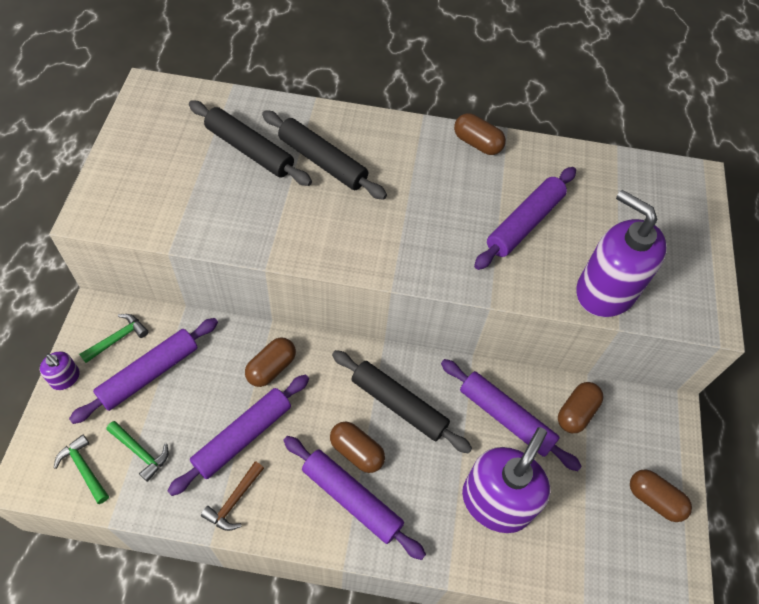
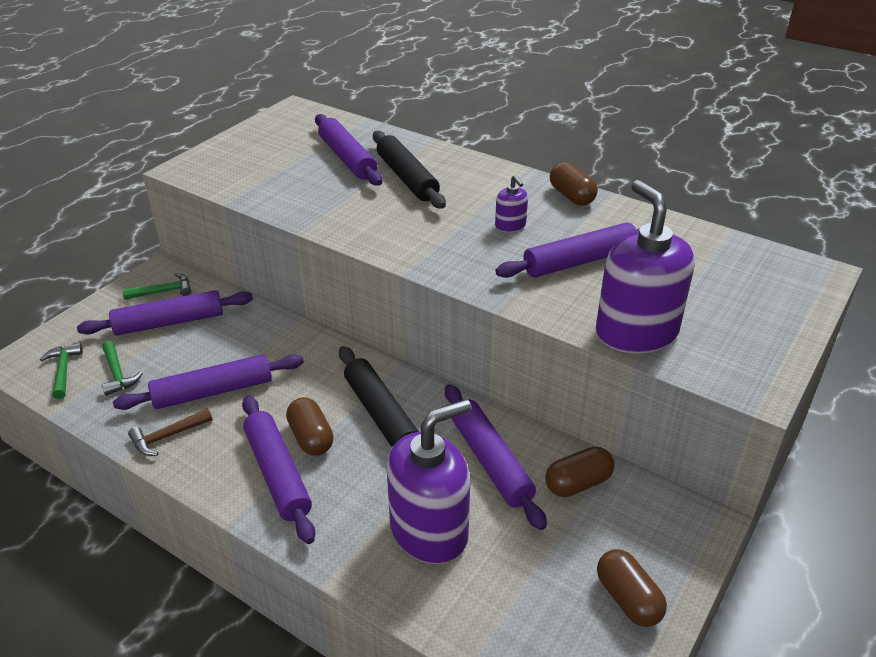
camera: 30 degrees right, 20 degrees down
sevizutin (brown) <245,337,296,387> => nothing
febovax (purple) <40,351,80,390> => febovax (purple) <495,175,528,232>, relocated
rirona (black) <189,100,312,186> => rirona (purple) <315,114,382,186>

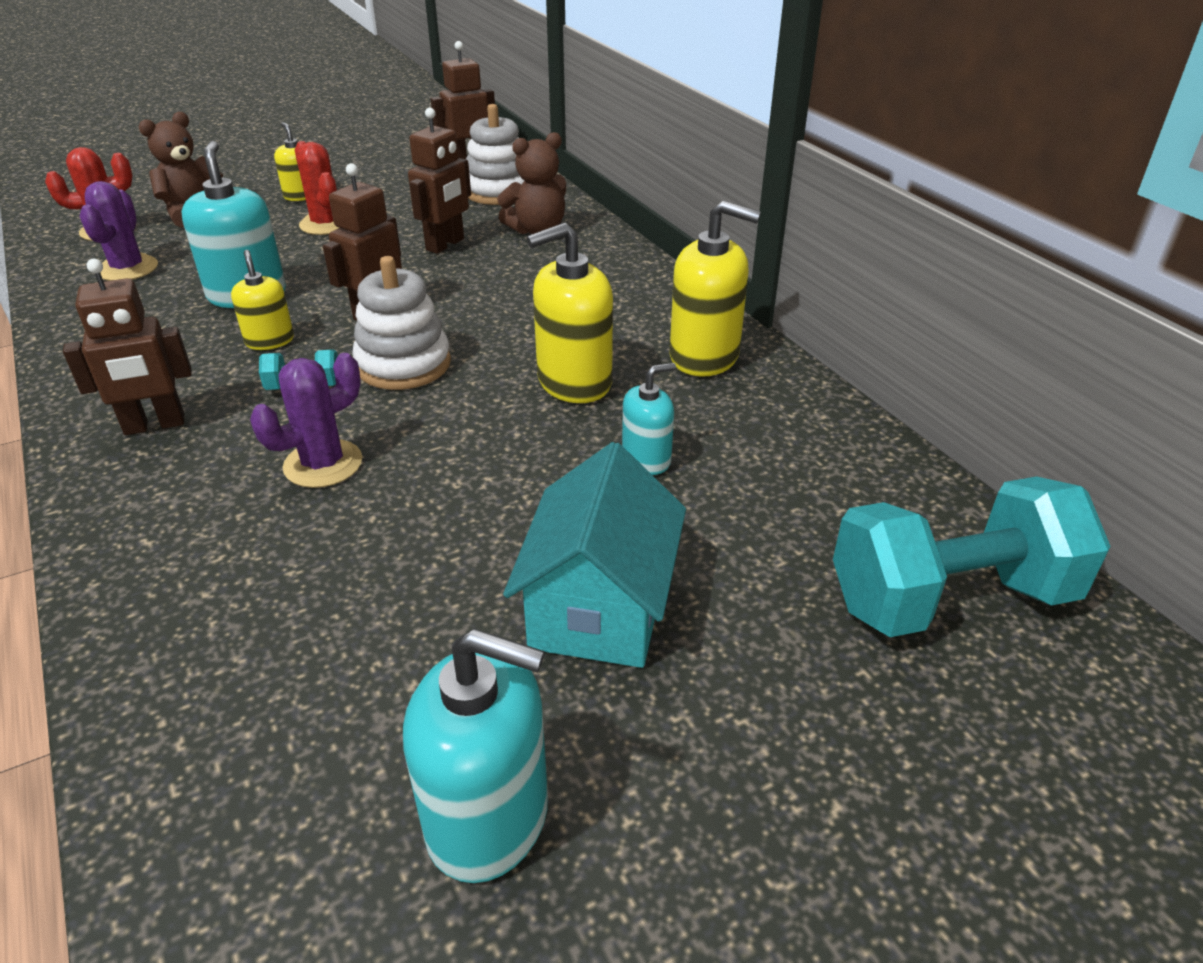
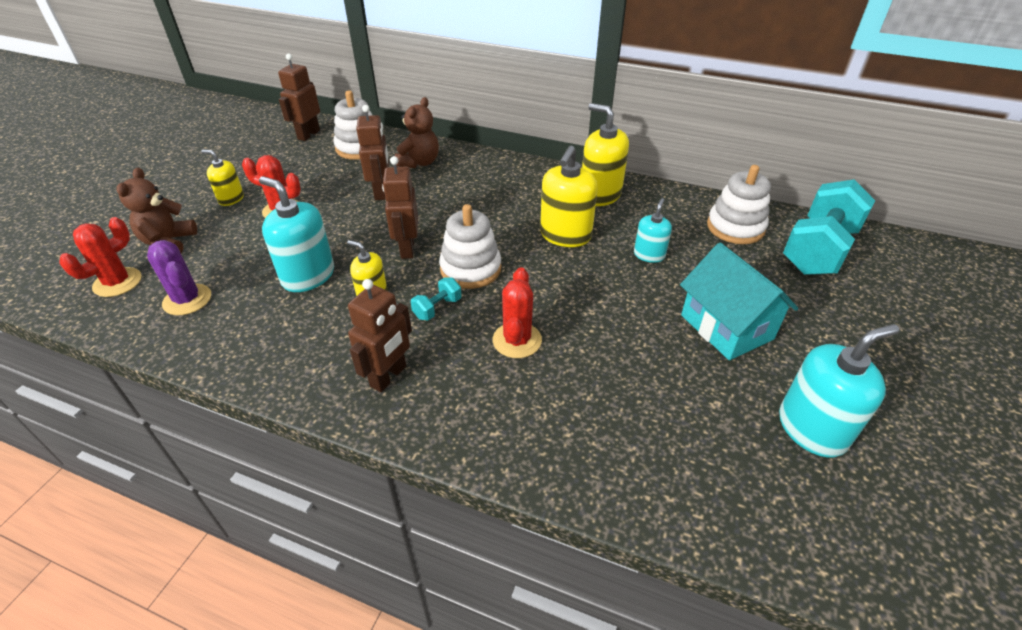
camera: 40 degrees left, 5 degrees up
nothing => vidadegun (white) <707,165,771,244>
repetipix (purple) <250,353,362,488> => repetipix (red) <493,267,542,358>
febovax (yellow) <670,201,761,377> => febovax (yellow) <582,103,629,206>, 120 degrees counterclockwise

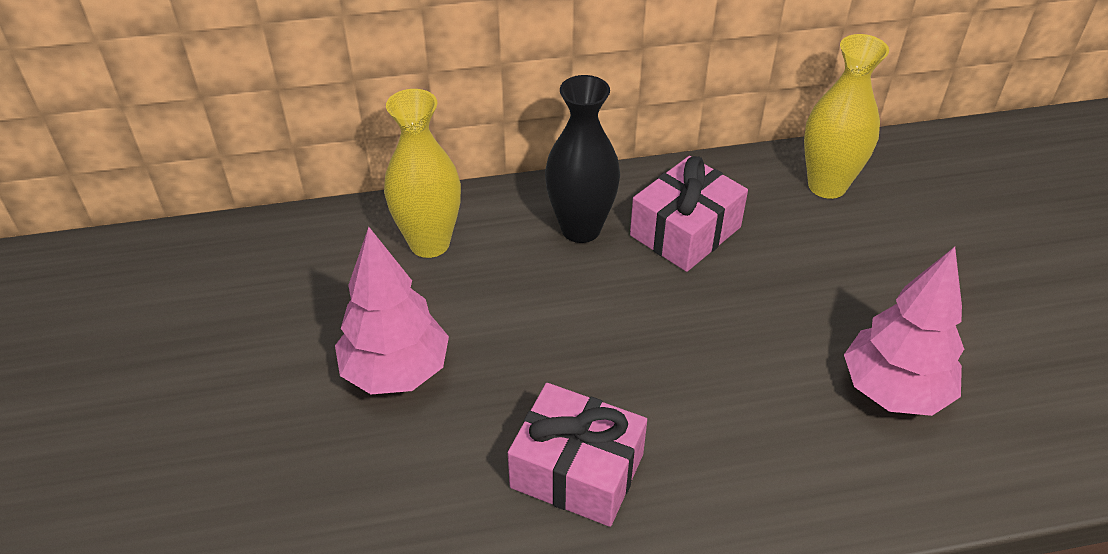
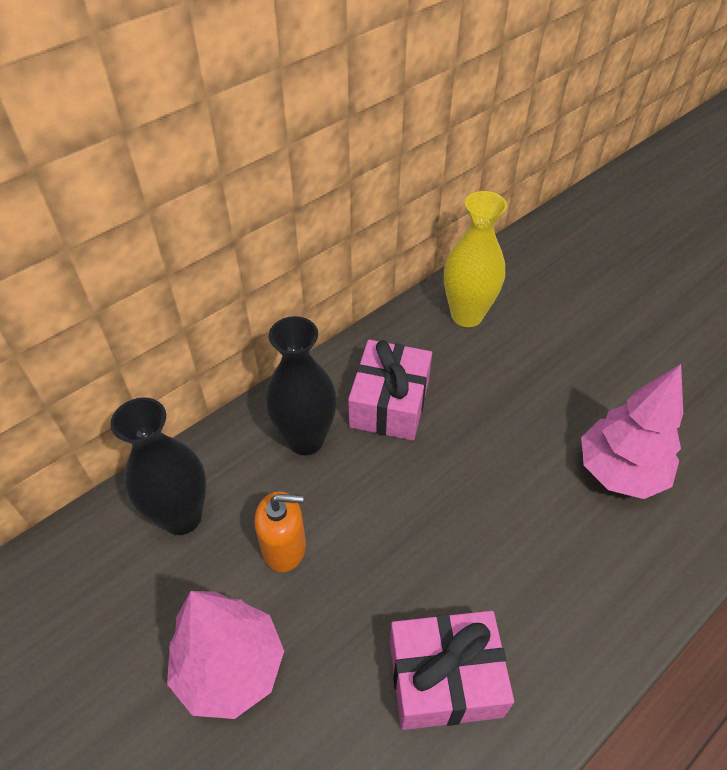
camera: 30 degrees left, 5 degrees up
nothing => febovax (orange) <255,491,306,572>
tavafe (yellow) <384,89,461,258> => tavafe (black) <110,397,206,535>

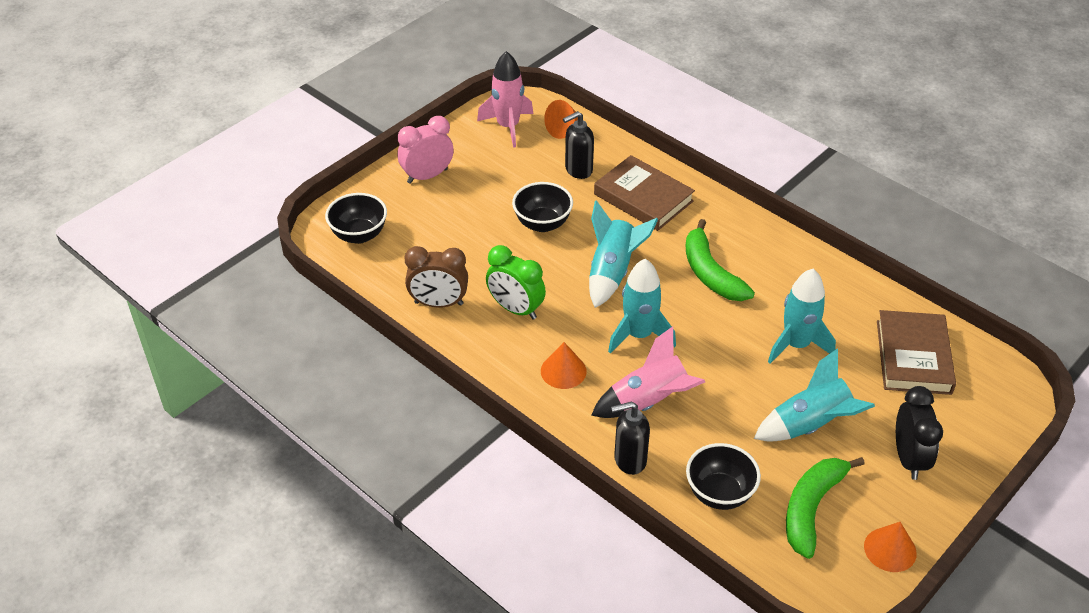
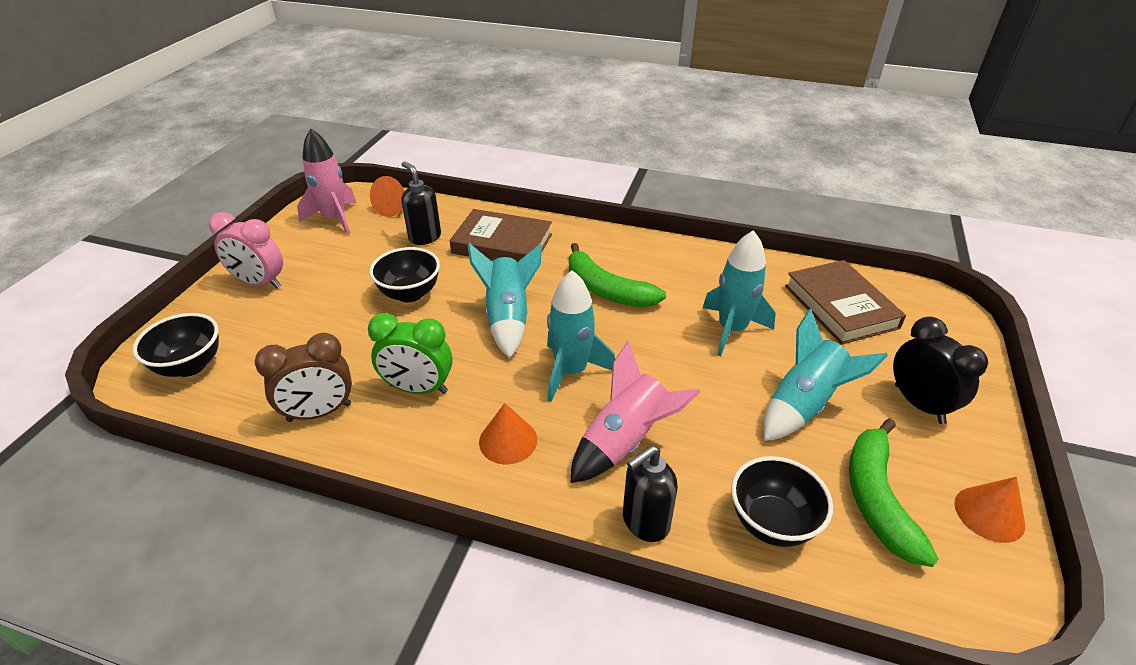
camera: 25 degrees left, 5 degrees down
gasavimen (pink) <397,116,454,184> => gasavimen (pink) <209,212,283,289>, 105 degrees counterclockwise
febovax (black) <563,111,594,179> => febovax (black) <401,161,441,245>, 105 degrees clockwise

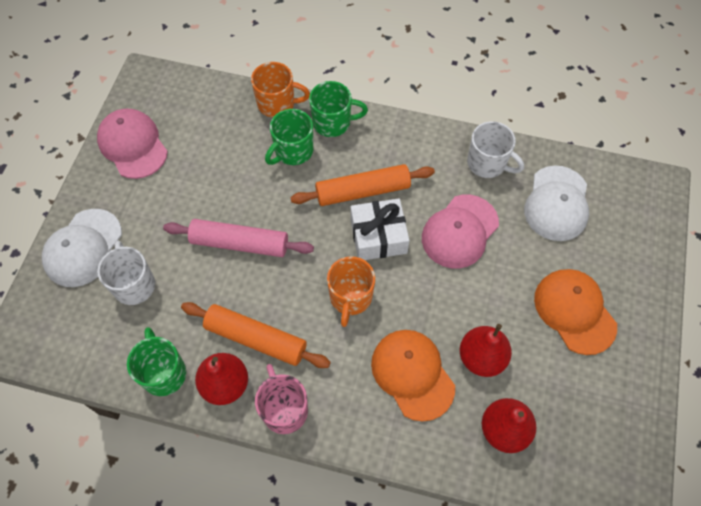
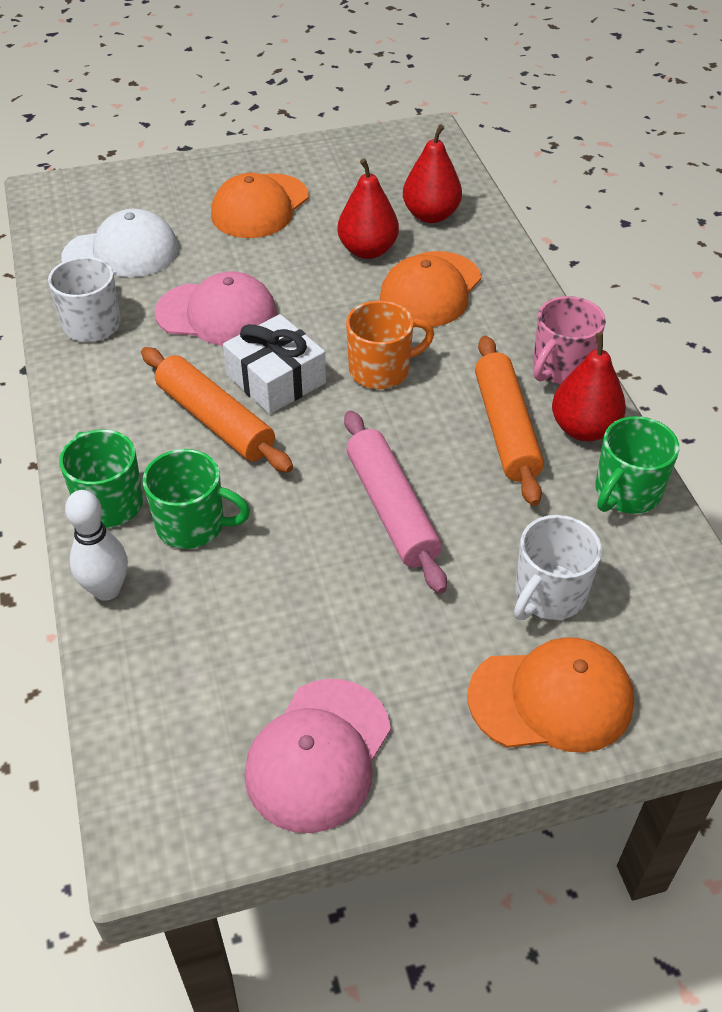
camera: 120 degrees left, 15 degrees down
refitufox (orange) <251,62,310,117> => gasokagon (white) <65,490,128,601>
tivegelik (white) <42,209,122,287> => tivegelik (orange) <468,637,634,753>

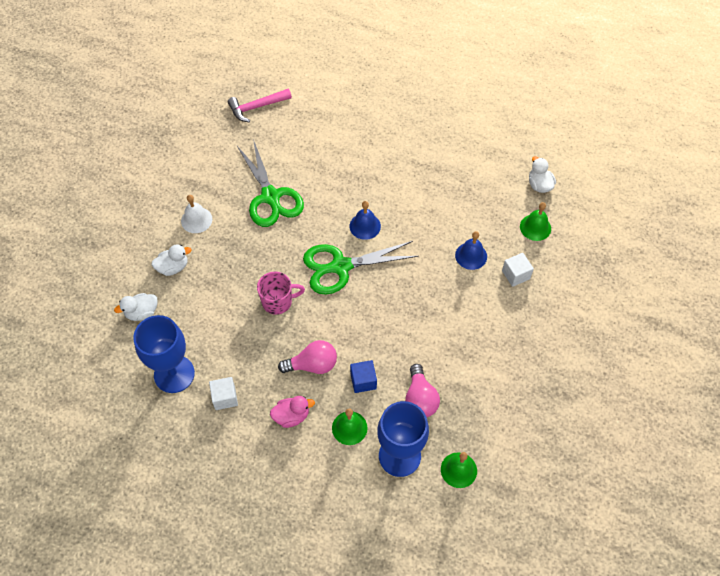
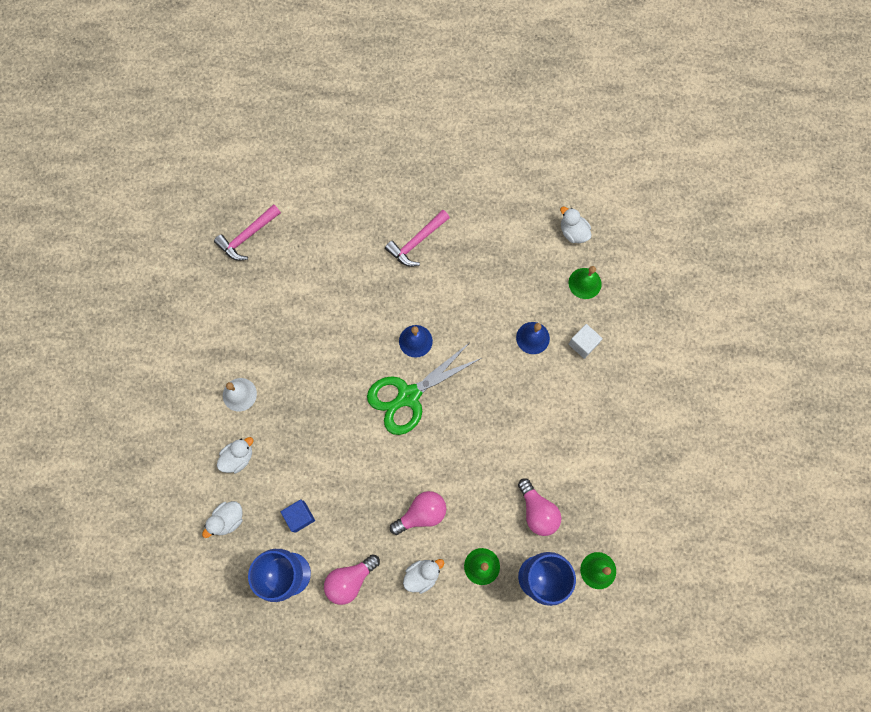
camera: 20 degrees left, 15 degrees up
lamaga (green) <237,139,304,227> => nothing
refitufox (pink) <257,271,305,315> => nothing
nothing => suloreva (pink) <385,210,450,267>
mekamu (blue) <350,360,377,393> => mekamu (blue) <281,500,315,533>, relocated
mekamu (white) <209,377,238,410> => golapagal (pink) <324,554,380,605>
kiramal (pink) <270,396,315,428> => kiramal (white) <403,559,444,594>

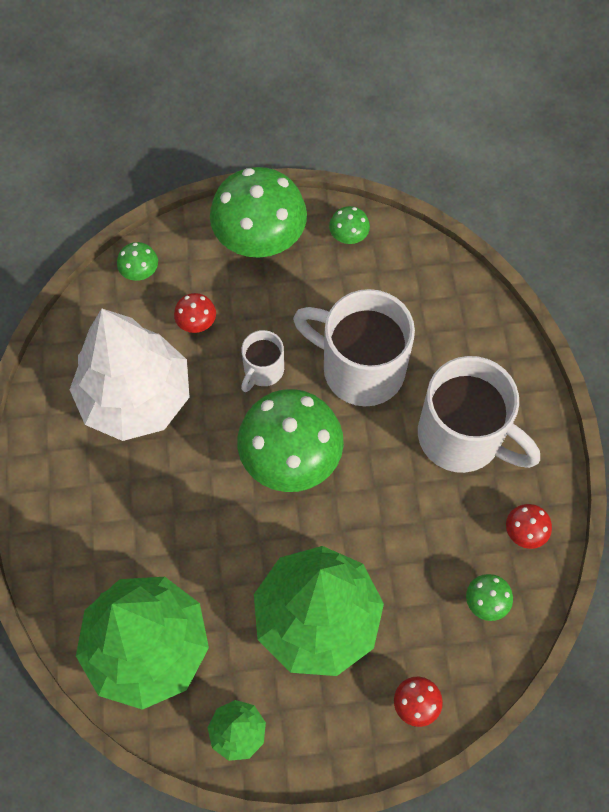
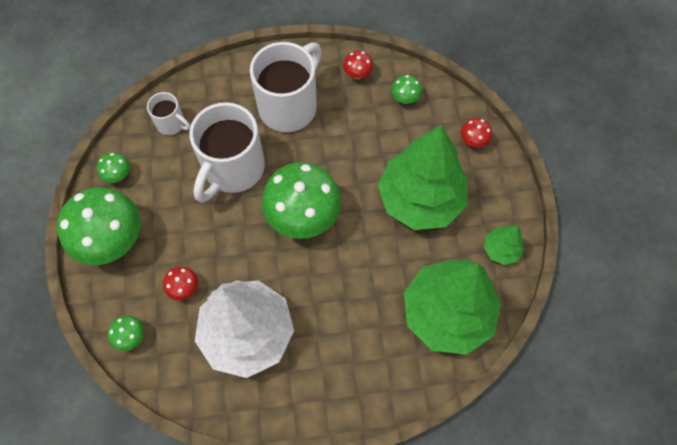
camera: 90 degrees left, 0 degrees up
refitufox (white) <241,330,284,392> => refitufox (white) <147,92,191,135>, relocated

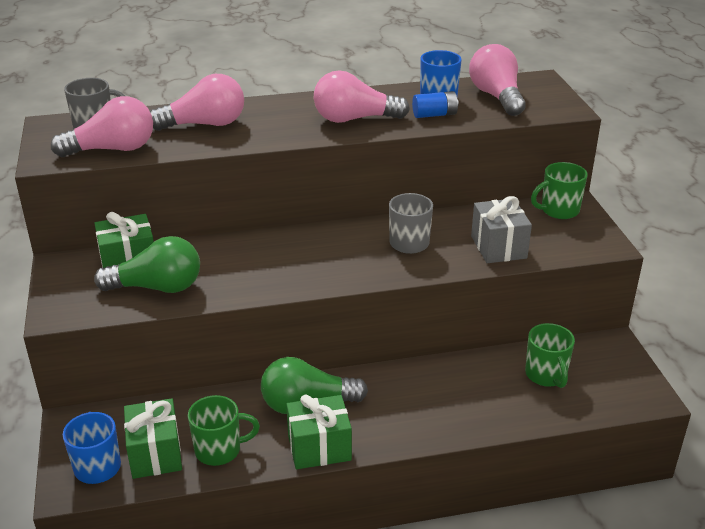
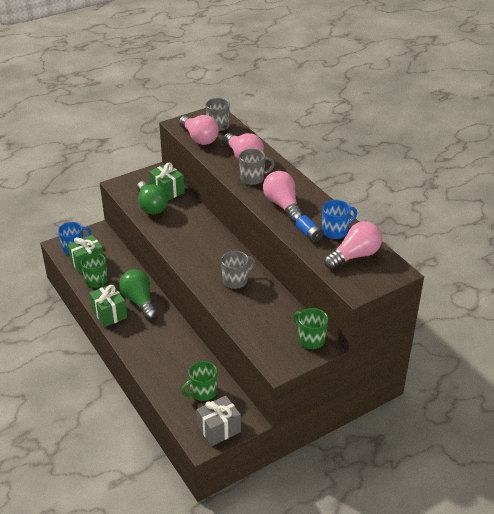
camera: 70 degrees right, 5 degrees up
nothing => refitufox (grey) <239,149,275,185>
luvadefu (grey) <471,196,532,263> => luvadefu (grey) <197,396,241,446>, relocated

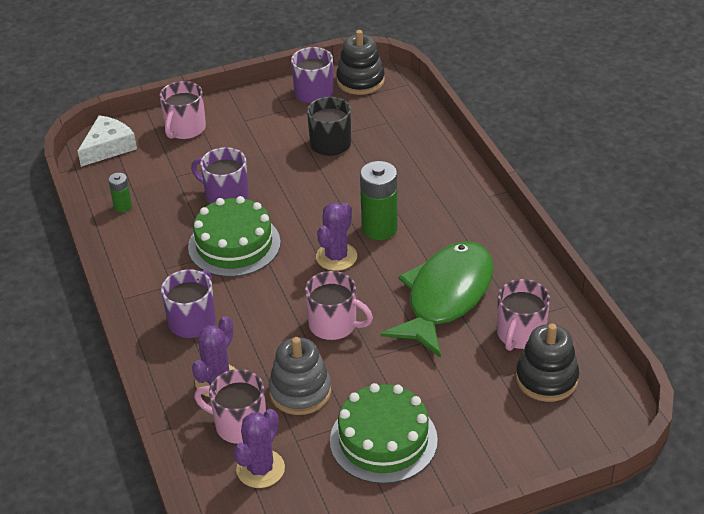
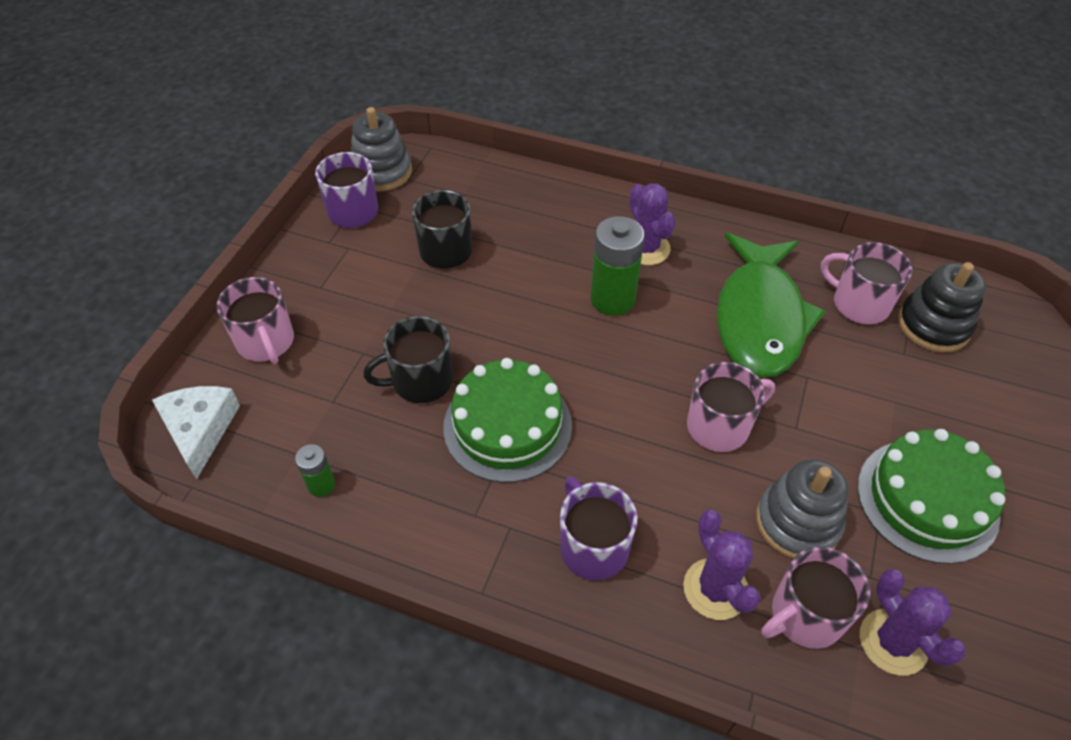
camera: 50 degrees left, 10 degrees up
repetipix (purple) <316,203,357,271> => repetipix (purple) <629,183,676,265>, relocated
refitufox (purple) <191,147,249,204> => refitufox (black) <363,316,453,403>
vidadegun (black) <336,30,385,95> => vidadegun (grey) <350,107,412,192>
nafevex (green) <381,241,494,358> => nafevex (green) <717,233,826,377>, 150 degrees counterclockwise
refitufox (pink) <497,279,550,351> => refitufox (pink) <820,242,912,324>, 150 degrees clockwise

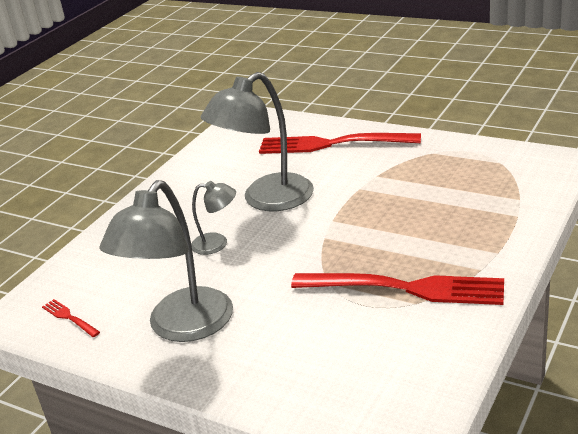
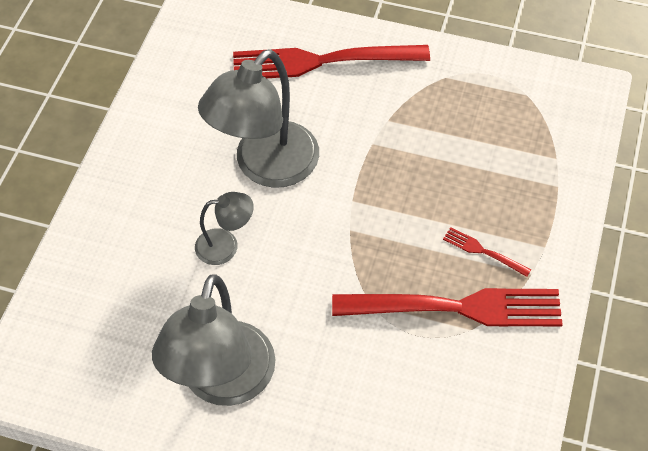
camera: 15 degrees left, 25 degrees up
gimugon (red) <42,299,100,337> => gimugon (red) <443,227,532,277>, relocated

